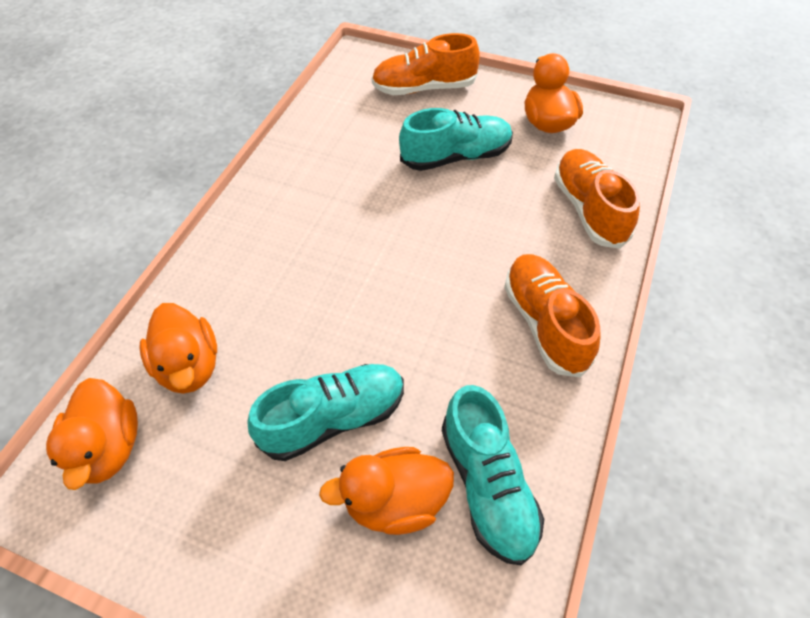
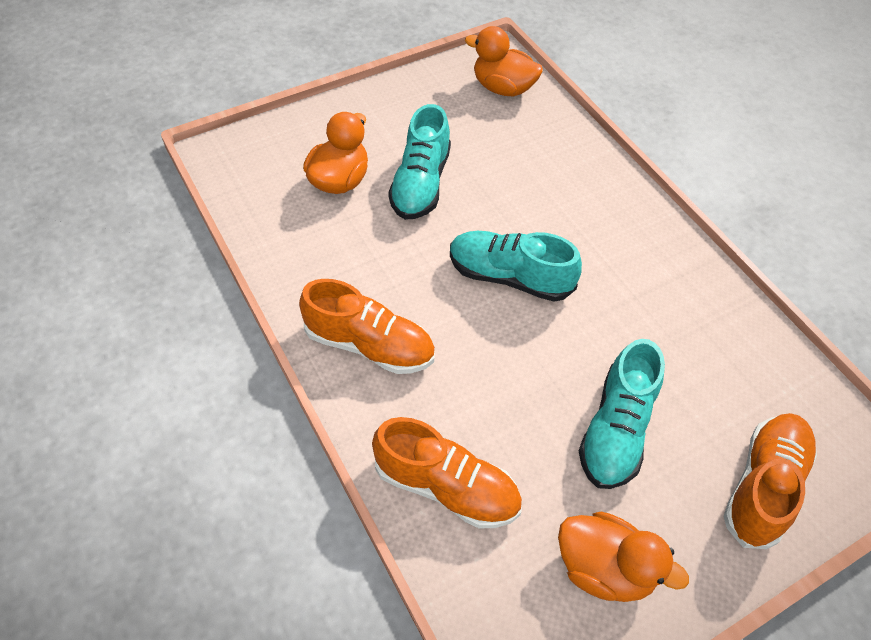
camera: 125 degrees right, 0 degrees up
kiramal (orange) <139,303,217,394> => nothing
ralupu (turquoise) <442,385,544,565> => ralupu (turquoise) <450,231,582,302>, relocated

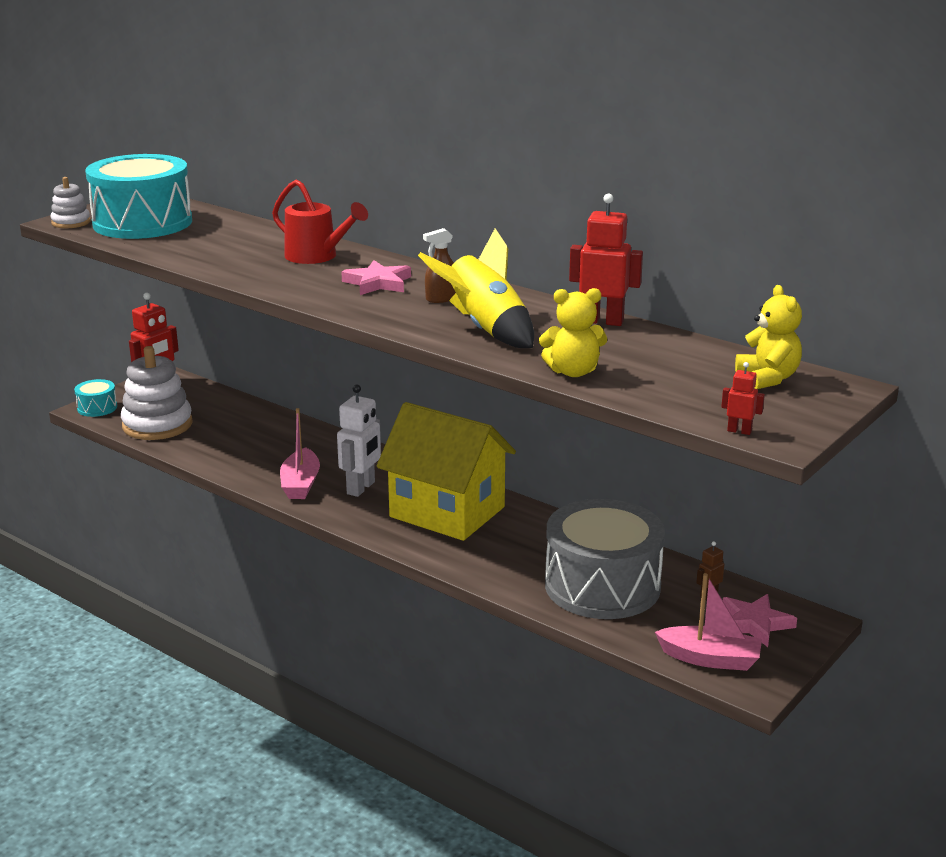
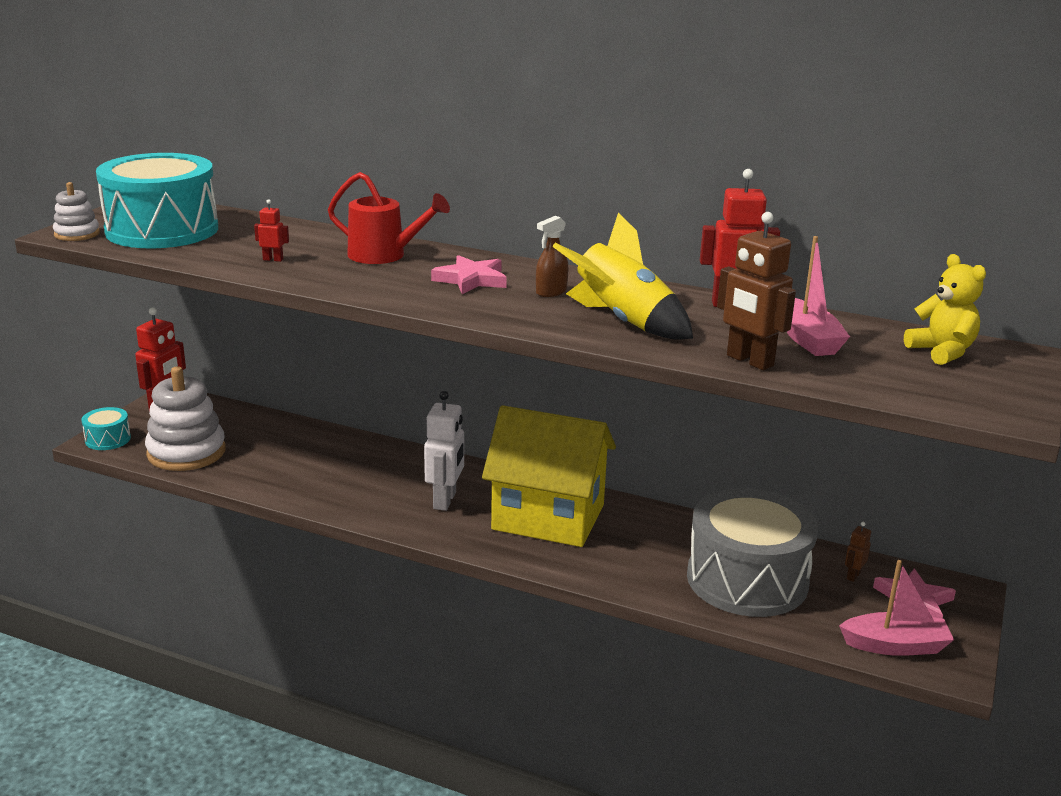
camera: 15 degrees left, 0 degrees up
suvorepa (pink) <280,408,320,499> => suvorepa (pink) <787,236,850,356>, relocated
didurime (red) <721,362,765,435> => didurime (red) <254,199,289,262>, relocated
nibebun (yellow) <539,288,607,377> => didurime (brown) <717,212,796,370>

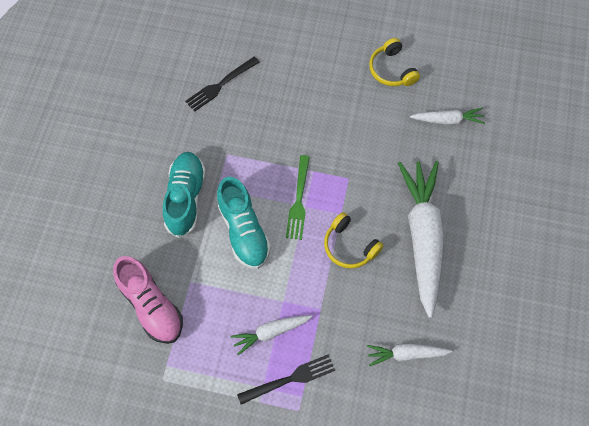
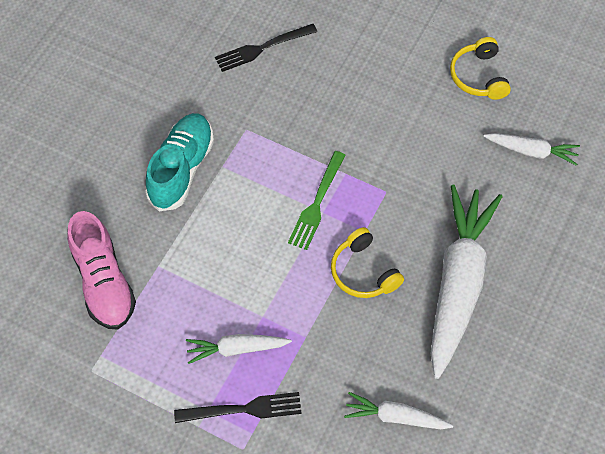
camera: 15 degrees right, 5 degrees down
ralupu (turquoise) <216,177,271,269> => nothing

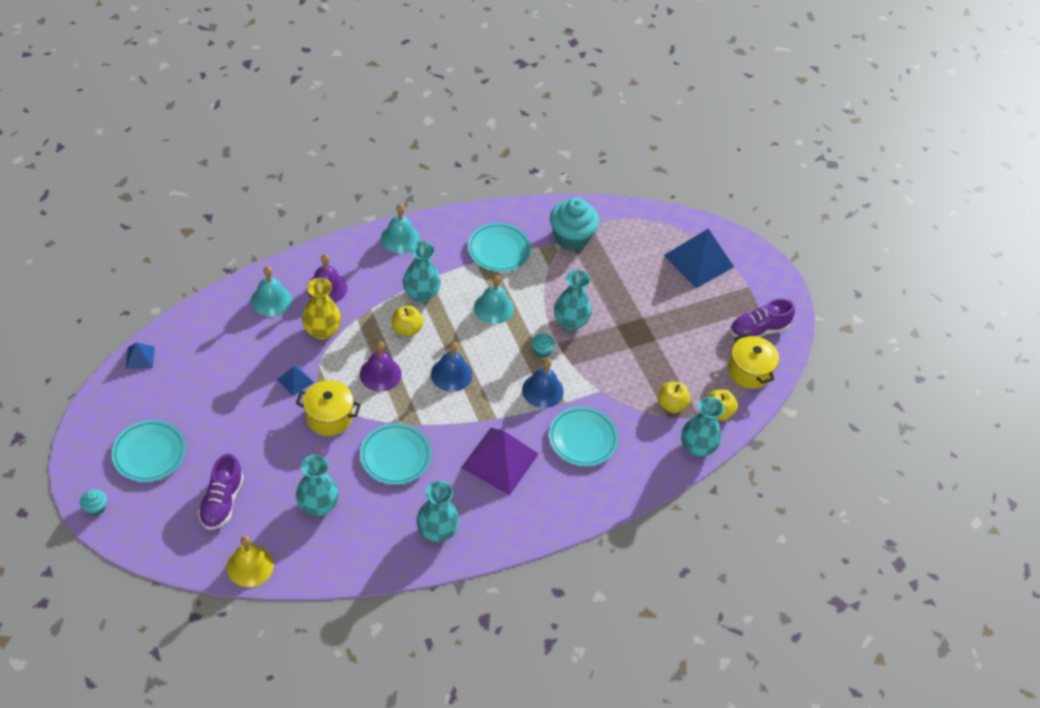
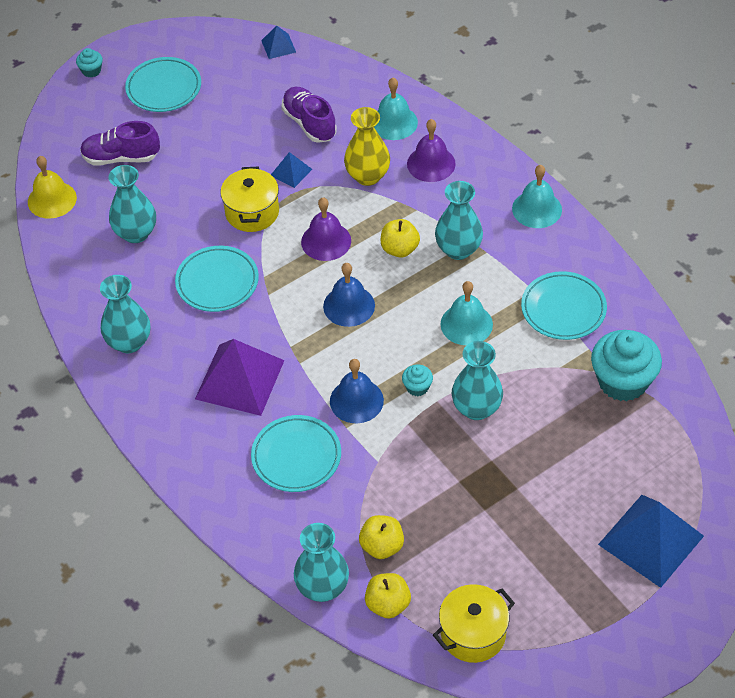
camera: 85 degrees right, 0 degrees up
ralupu (purple) <730,299,795,340> => ralupu (purple) <282,87,337,143>, relocated

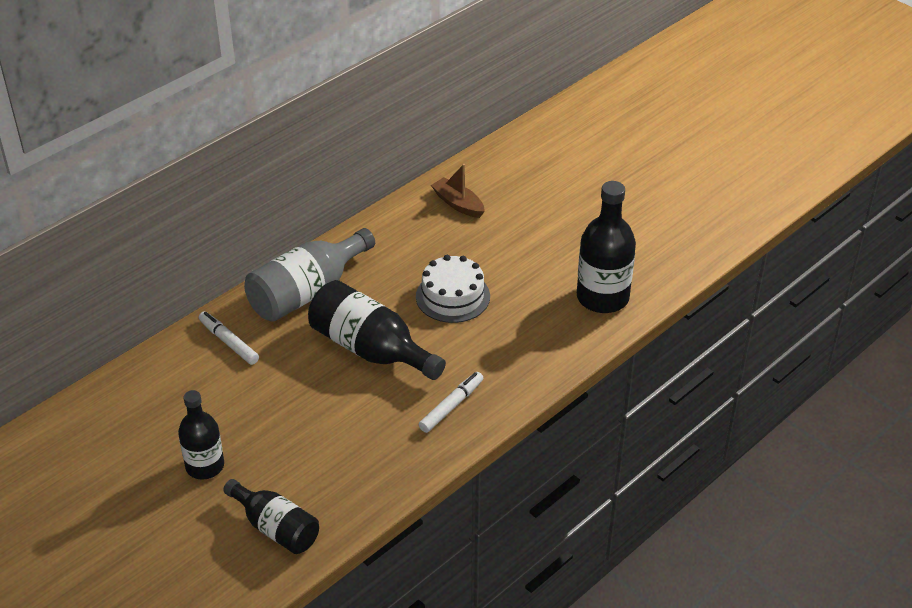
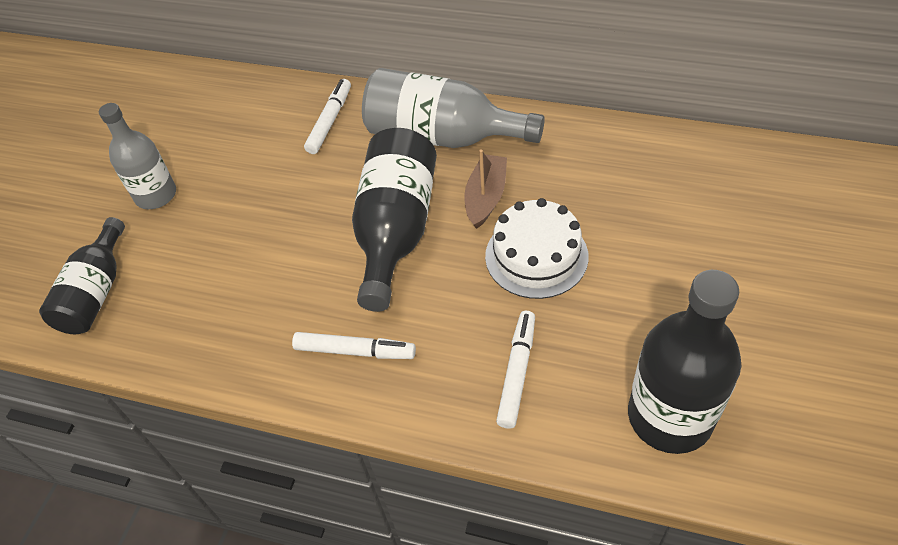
camera: 65 degrees right, 10 degrees up
nothing => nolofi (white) <496,311,535,429>
suvorepa (brown) <431,164,485,218> => suvorepa (brown) <465,149,507,229>, relocated
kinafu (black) <178,390,224,480> => kinafu (grey) <99,103,176,209>

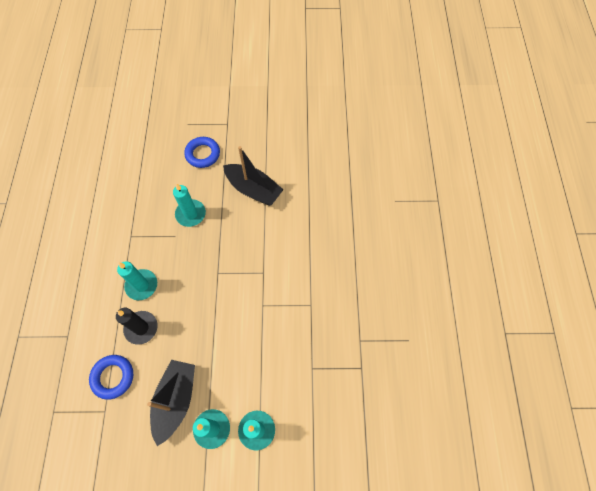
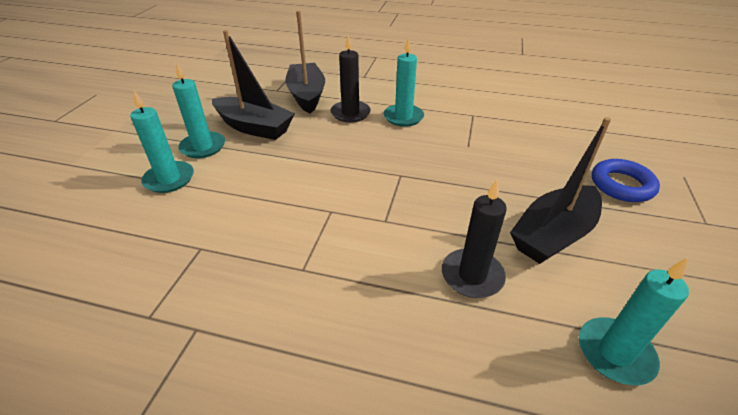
camera: 105 degrees right, 25 degrees down
nothing => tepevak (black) <442,180,507,298>
tepevak (turquoise) <173,183,206,227> => tepevak (turquoise) <579,257,689,385>, relocated
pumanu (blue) <89,355,133,400> => suvorepa (black) <285,11,325,113>

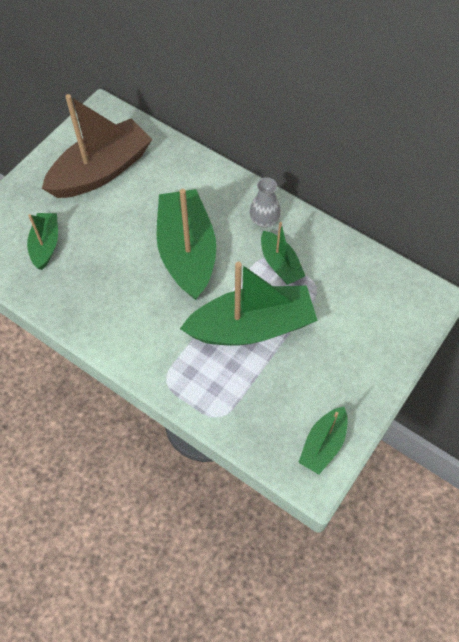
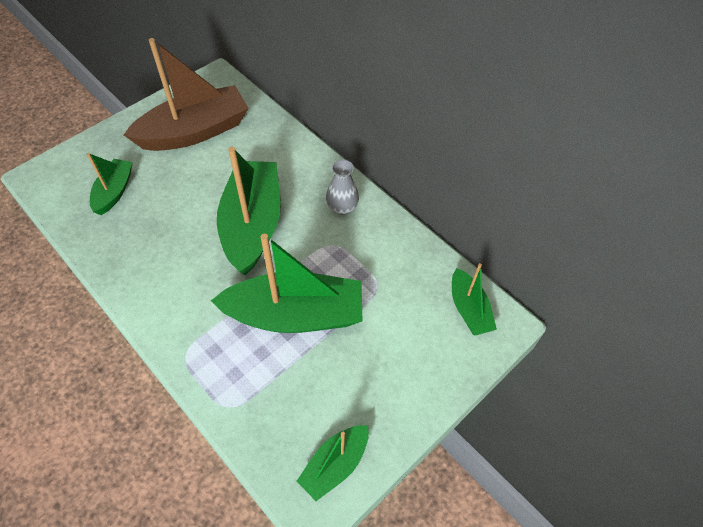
camera: 10 degrees right, 5 degrees down
suvorepa (green) <261,222,305,285> => suvorepa (green) <452,263,497,336>, relocated

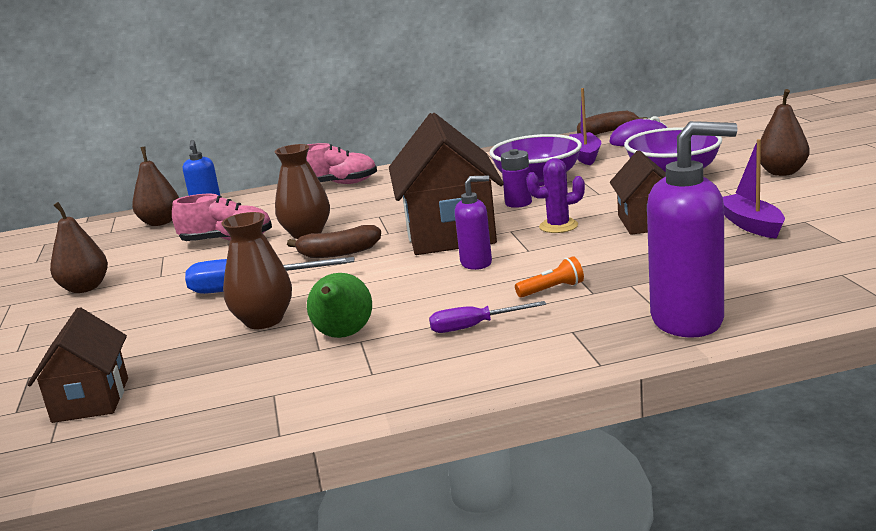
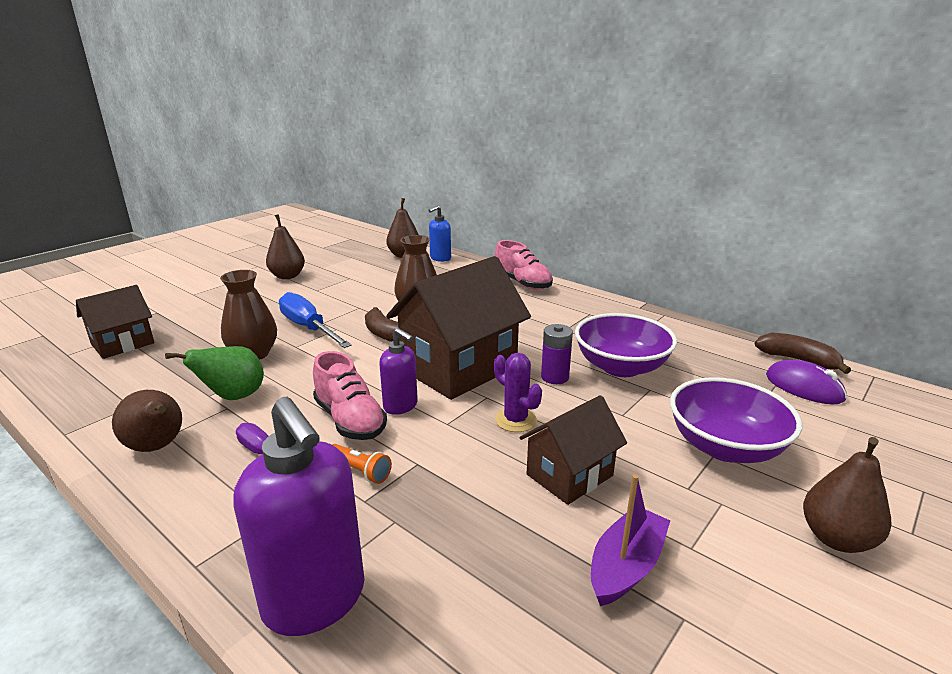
camera: 50 degrees right, 5 degrees up
suvorepa (purple) <569,88,601,165> => nothing
nothing => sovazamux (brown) <112,390,182,452>
ralupu (pink) <172,194,272,241> => ralupu (pink) <313,351,387,440>, relocated

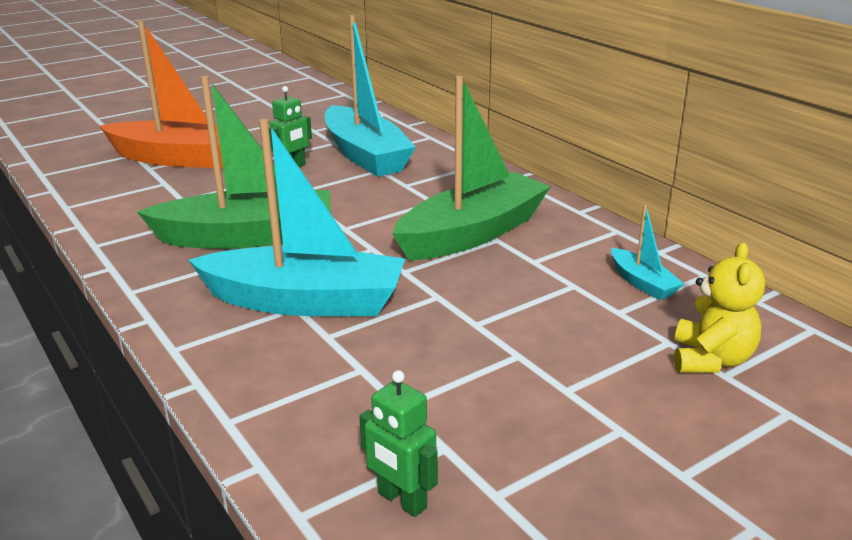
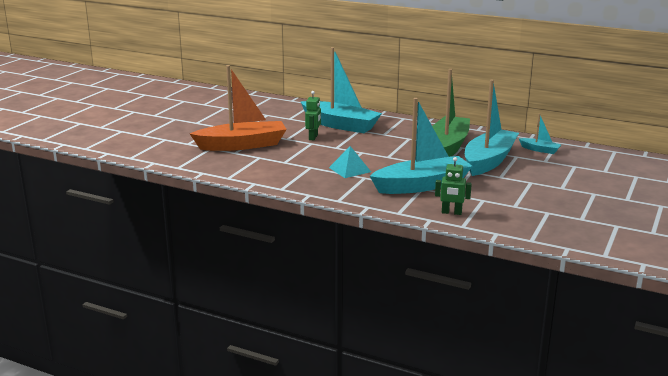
camera: 30 degrees left, 5 degrees down
nibebun (yellow) <674,242,765,373> => nothing
nothing => suvorepa (turquoise) <465,80,519,176>
didurime (green) <359,370,438,517> => didurime (green) <435,157,472,215>, relocated
suvorepa (green) <137,76,331,249> => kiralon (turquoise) <329,146,371,178>

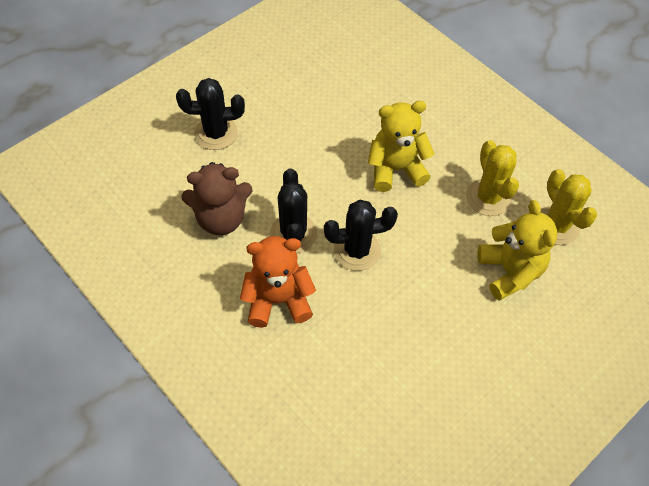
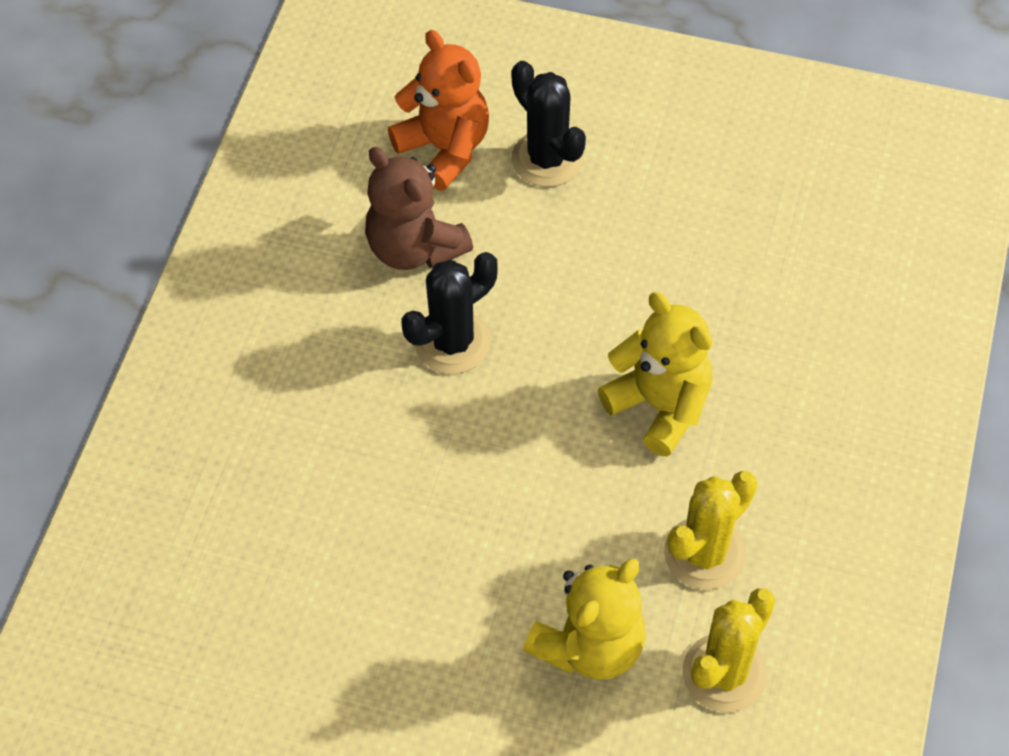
camera: 60 degrees right, 0 degrees up
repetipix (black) <324,200,398,271> => nothing
nibebun (orange) <240,236,316,328> => nibebun (orange) <388,30,489,191>, relocated

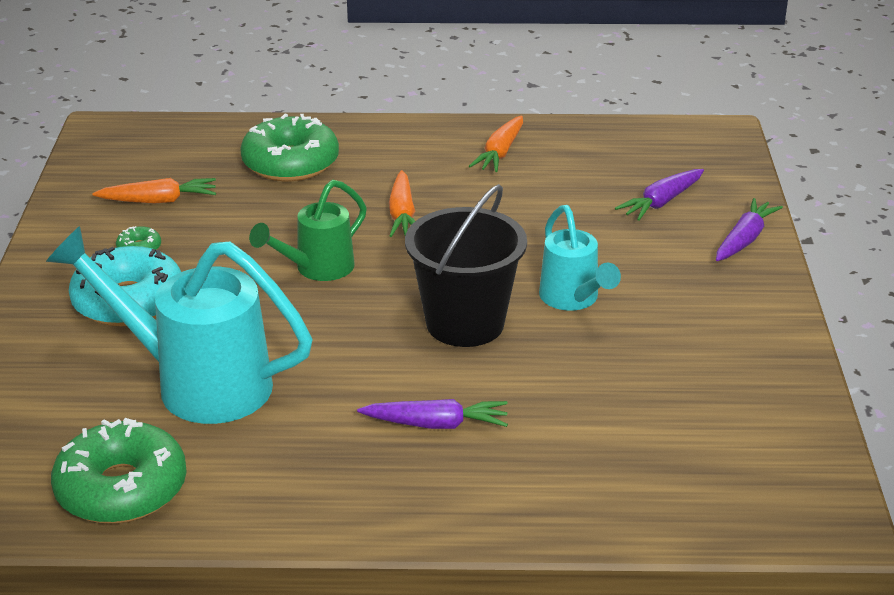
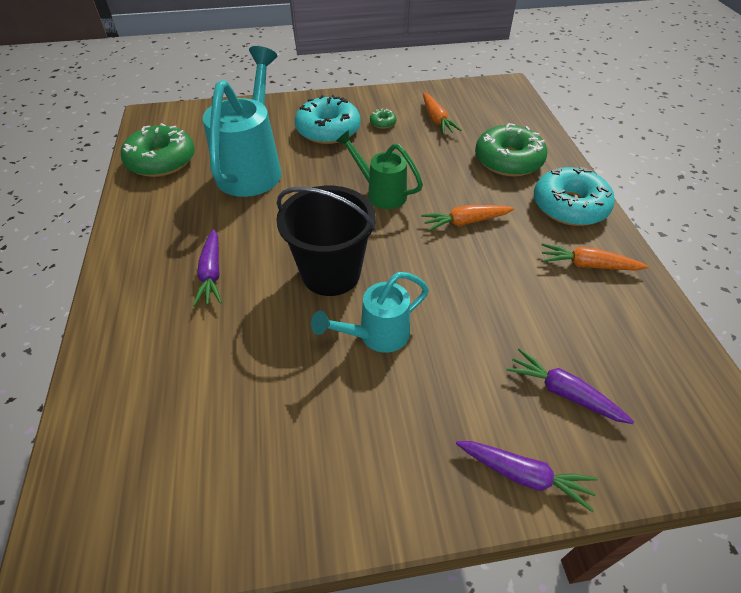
camera: 80 degrees right, 15 degrees up
nothing => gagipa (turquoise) <534,167,615,226>

